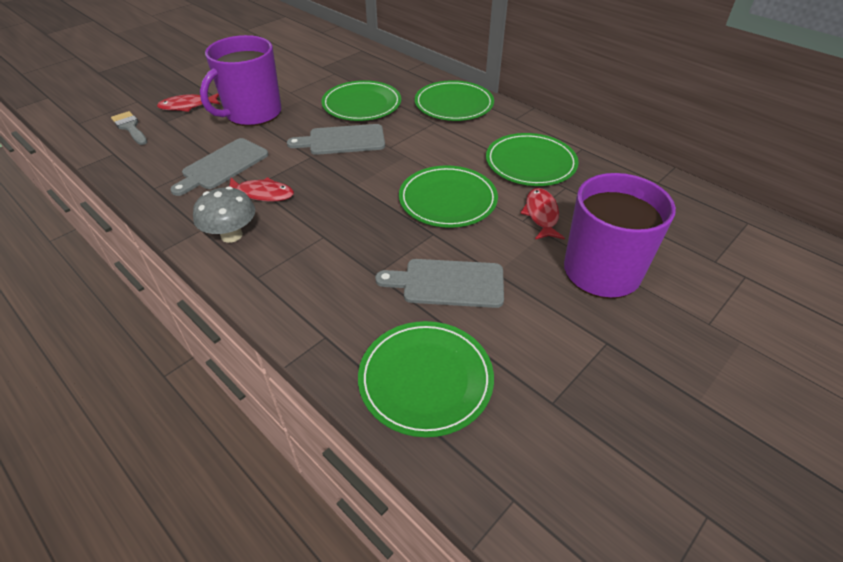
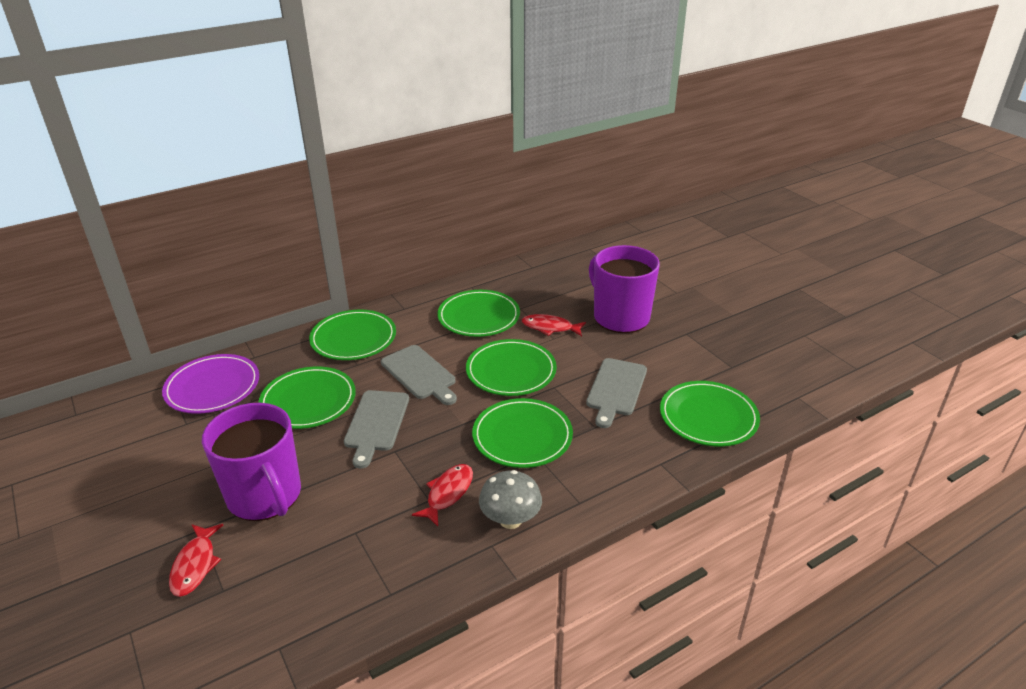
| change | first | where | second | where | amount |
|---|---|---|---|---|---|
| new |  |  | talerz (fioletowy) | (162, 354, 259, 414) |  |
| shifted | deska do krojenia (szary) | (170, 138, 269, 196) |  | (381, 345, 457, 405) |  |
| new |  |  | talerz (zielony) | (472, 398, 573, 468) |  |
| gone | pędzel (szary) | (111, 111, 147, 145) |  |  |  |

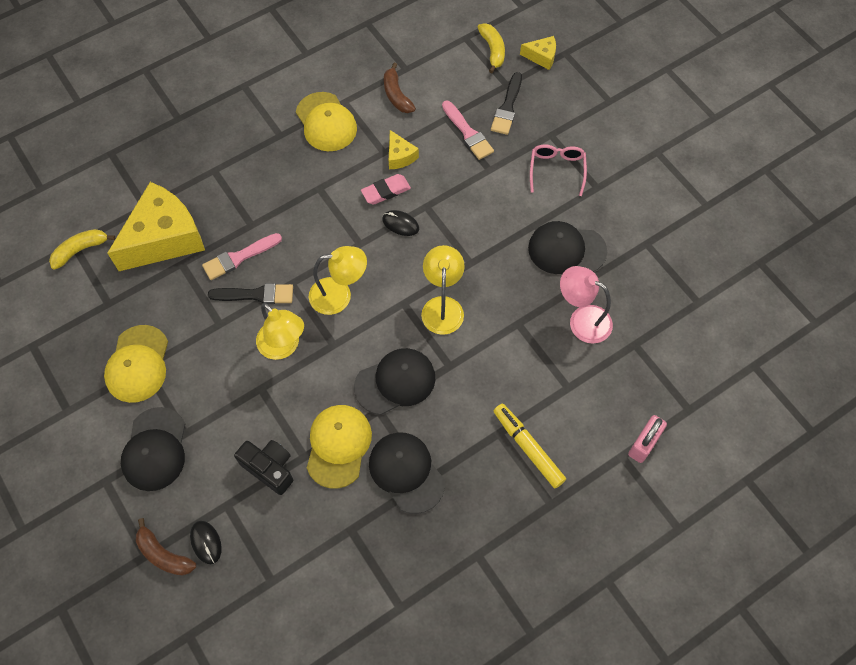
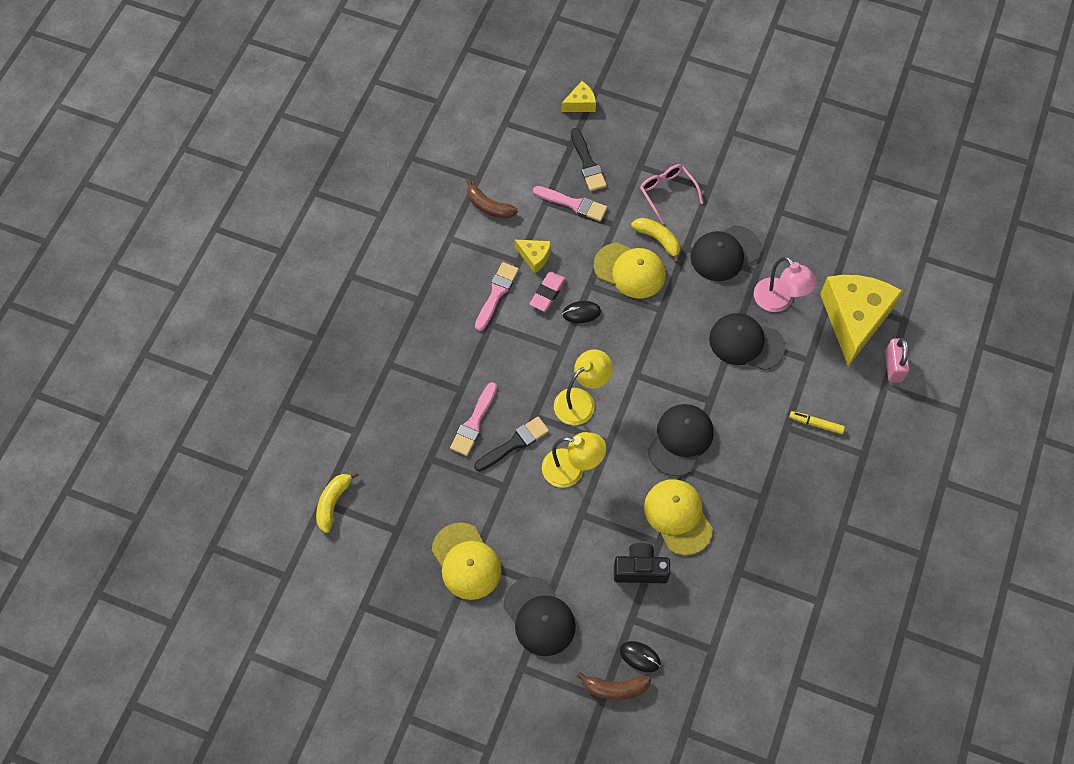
| change | first | where | second | where | amount |
|---|---|---|---|---|---|
| new |  |  | pędzel (różowy) | (475, 262, 519, 331) |  |
| shifted | czapka (żółty) | (296, 92, 357, 151) |  | (594, 243, 666, 298) |  |
| shifted | banan (żółty) | (478, 23, 505, 73) |  | (631, 218, 680, 263) |  |
| shifted | czapka (czarny) | (369, 432, 445, 514) |  | (709, 313, 785, 370) |  |
| rotated | lampka (różowy) | (560, 266, 613, 344) |  | (754, 257, 817, 312) | 120 degrees counterclockwise |
| scaled | flamaster (żółty) | (494, 404, 566, 488) |  | (789, 411, 845, 434) | x0.61 |
| shifted | ser (żółty) | (107, 182, 205, 271) |  | (820, 275, 903, 366) |  |
| gone | lampka (żółty) | (421, 245, 465, 335) |  |  |  |

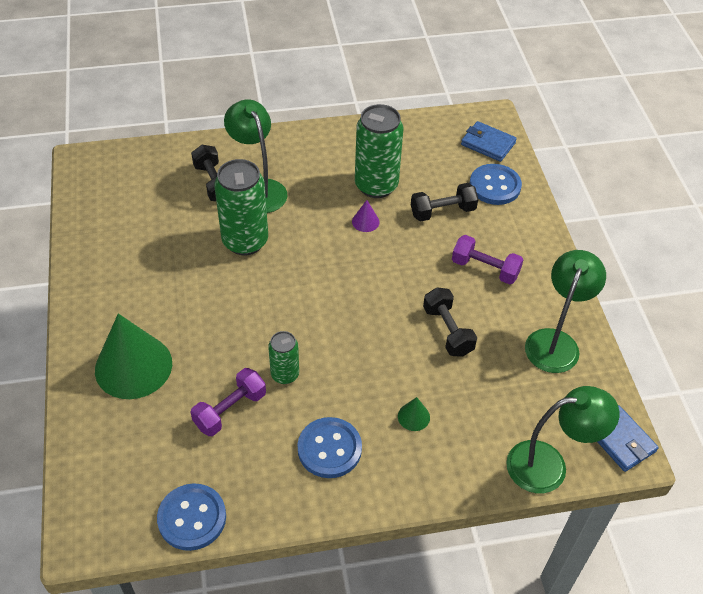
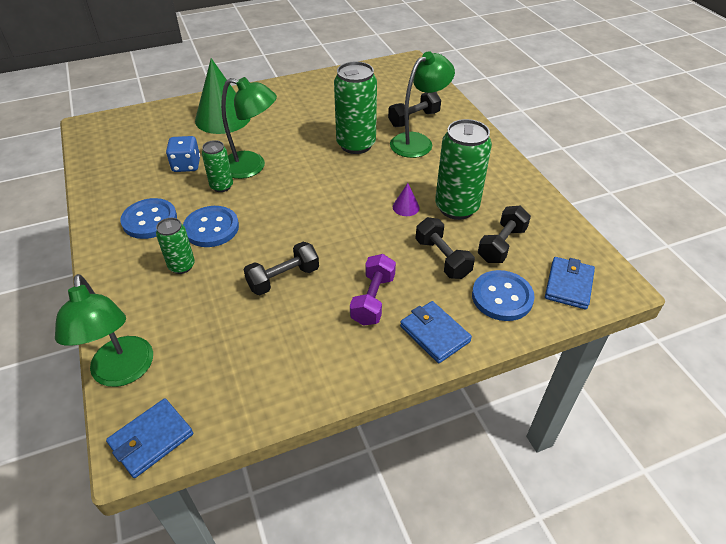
| change | first | where | second | where | amount |
|---|---|---|---|---|---|
| swapped | stożek (zielony) | (398, 397, 430, 431) | puszka (zielony) | (156, 218, 195, 274) |  |
| swapped | hantel (fioletowy) | (191, 368, 266, 436) | kostka do gry (niebieski) | (166, 136, 200, 172) |  |
| shifted | guzik (niebieski) | (157, 483, 226, 551) |  | (183, 206, 239, 247) |  |
| shifted | lampka (zielony) | (525, 250, 606, 373) |  | (221, 77, 277, 179) |  |
| new |  |  | portfel (niebieski) | (400, 301, 472, 363) |  |
| new |  |  | hantel (czarny) | (478, 206, 531, 263) |  |

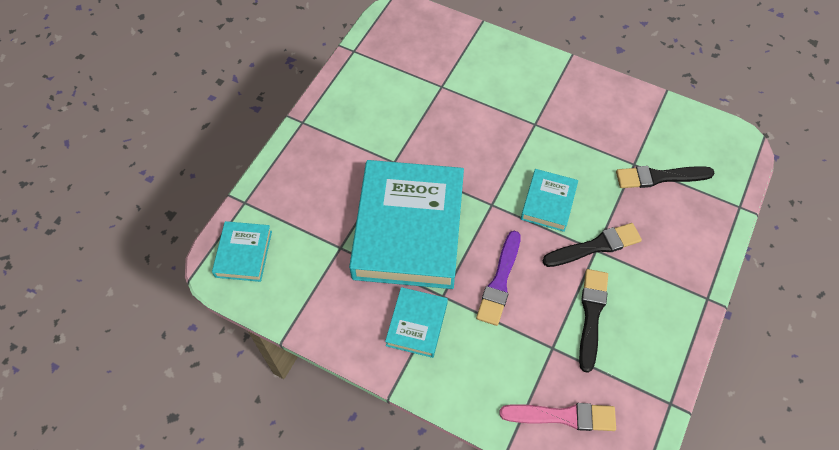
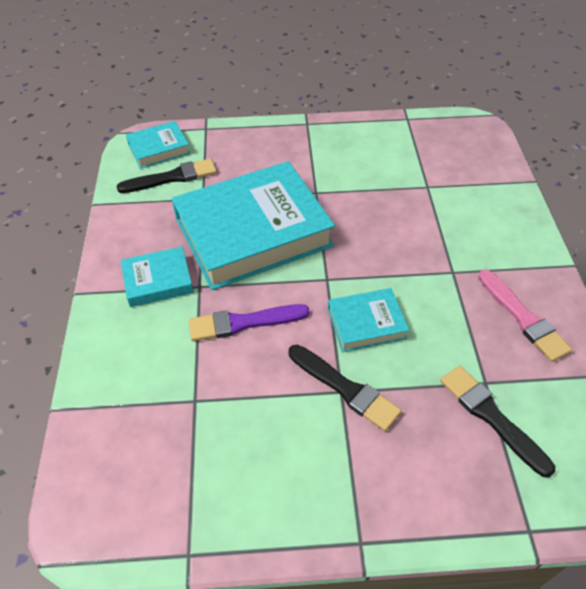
| change | first | where | second | where | amount |
|---|---|---|---|---|---|
| shifted | pędzel (czarny) | (579, 269, 608, 373) |  | (117, 159, 217, 193) |  |
| shifted | pędzel (różowy) | (499, 403, 616, 431) |  | (478, 269, 572, 362) |  |

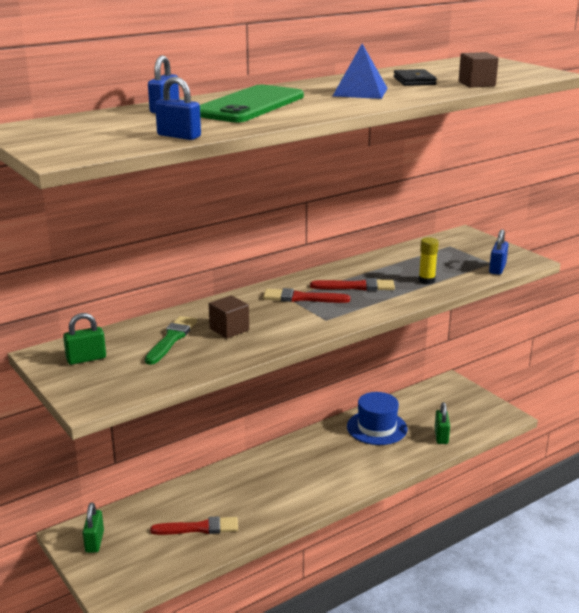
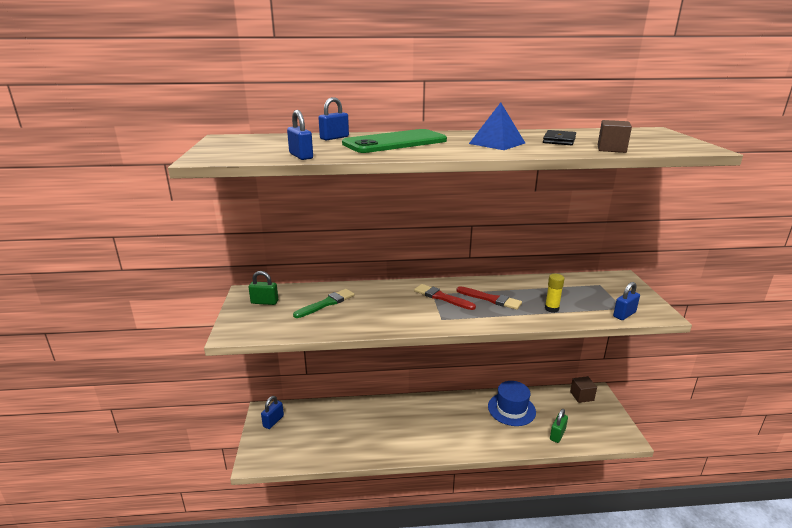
| change | first | where | second | where | amount |
|---|---|---|---|---|---|
| repainted | kłódka (zielony) | (83, 503, 104, 553) | kłódka (niebieski) | (261, 396, 284, 429) |  |
| shifted | sześcian (brązowy) | (209, 295, 249, 339) |  | (570, 376, 597, 403) |  |
| gone | pędzel (czerwony) | (150, 516, 238, 535) |  |  |  |

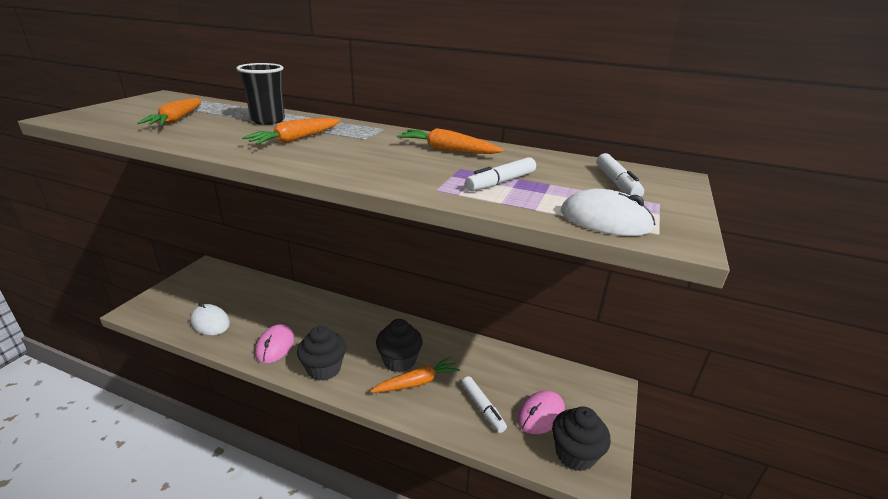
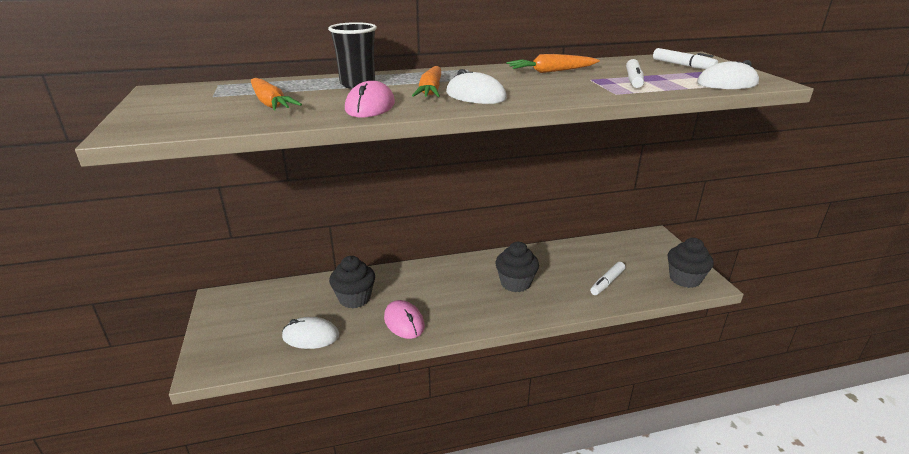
| change | first | where | second | where | amount |
|---|---|---|---|---|---|
| shifted | muffinka (czarny) | (297, 326, 346, 381) |  | (329, 256, 375, 309) |  |
| shifted | myszka (różowy) | (517, 391, 565, 434) |  | (345, 81, 395, 117) |  |
| new |  |  | myszka (biały) | (446, 69, 507, 104) |  |
| rotated | flamaster (biały) | (461, 376, 507, 433) |  | (590, 262, 625, 295) | 105 degrees clockwise |
| gone | marchewka (pomarańczowy) | (370, 357, 460, 393) |  |  |  |

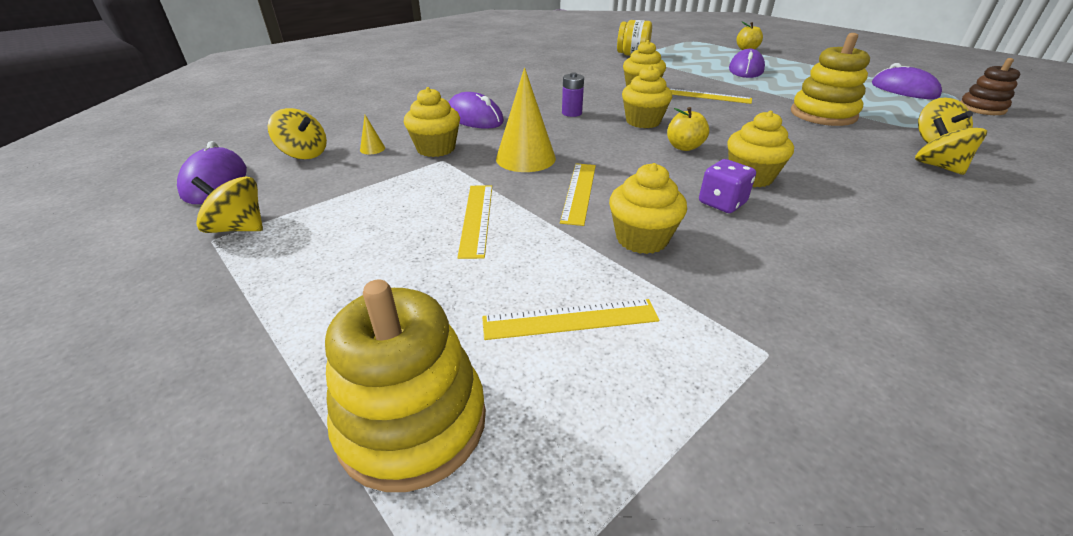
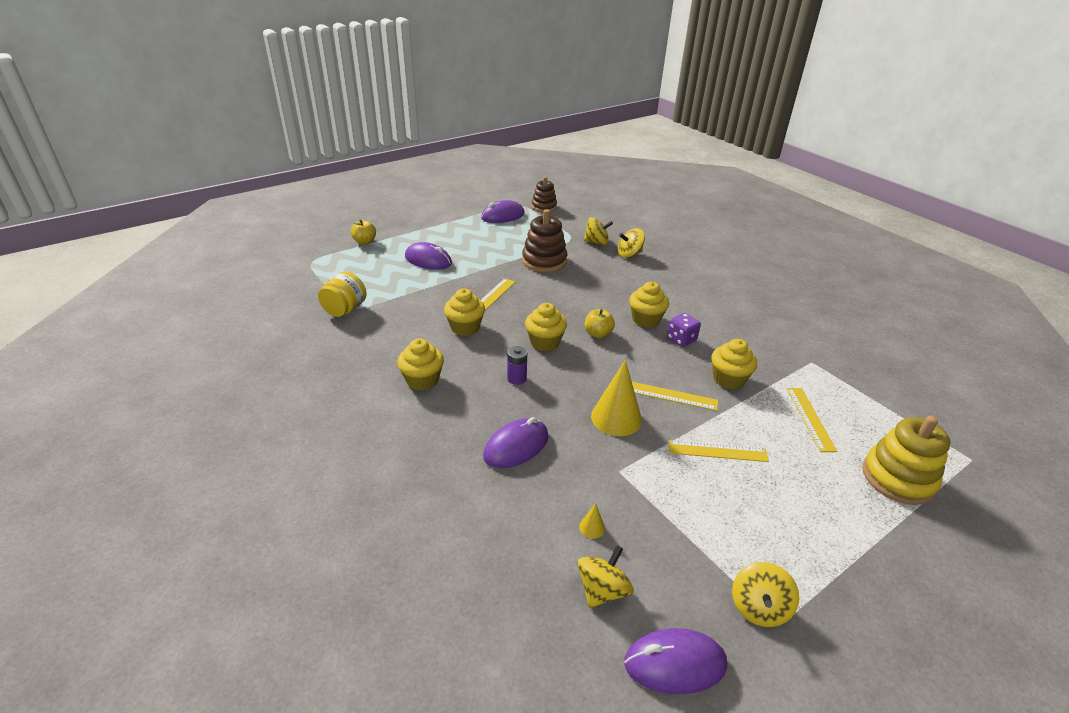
| change | first | where | second | where | amount |
|---|---|---|---|---|---|
| shifted | muffinka (żółty) | (404, 87, 460, 157) |  | (397, 338, 444, 390) |  |
| repainted | zabawka nakładanka (żółty) | (791, 33, 870, 126) | zabawka nakładanka (brązowy) | (522, 209, 567, 272) |  |

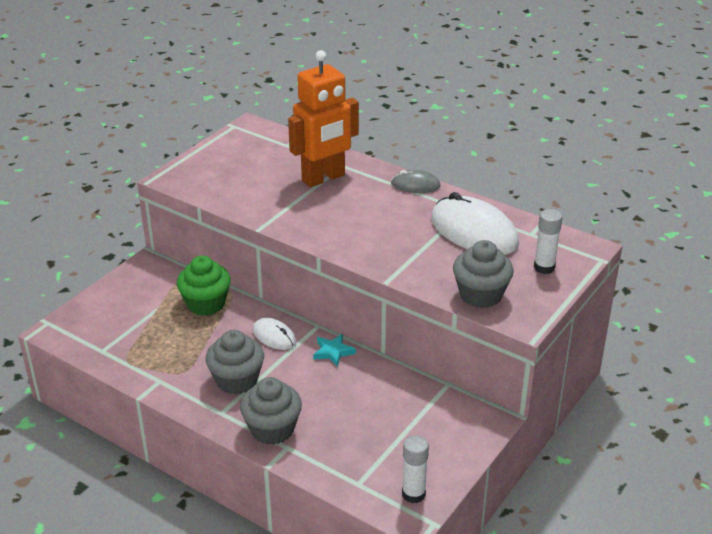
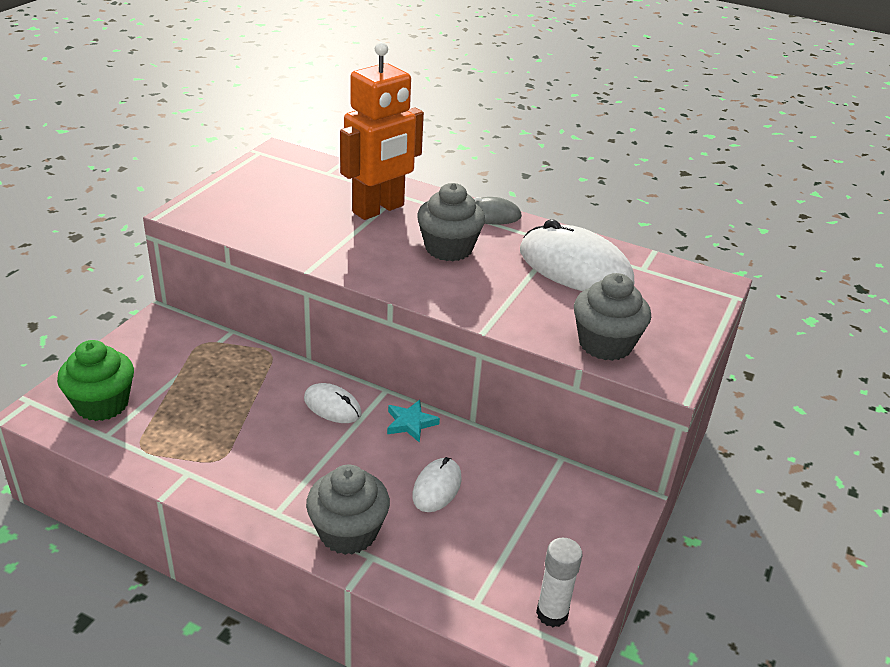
| change | first | where | second | where | amount |
|---|---|---|---|---|---|
| shifted | muffinka (zielony) | (177, 256, 231, 316) |  | (57, 340, 134, 421) |  |
| new |  |  | myszka (biały) | (412, 457, 462, 512) |  |
| shifted | muffinka (szary) | (206, 330, 264, 395) |  | (417, 183, 485, 261) |  |
| gone | klej w sztyfcie (biały) | (534, 209, 562, 274) |  |  |  |

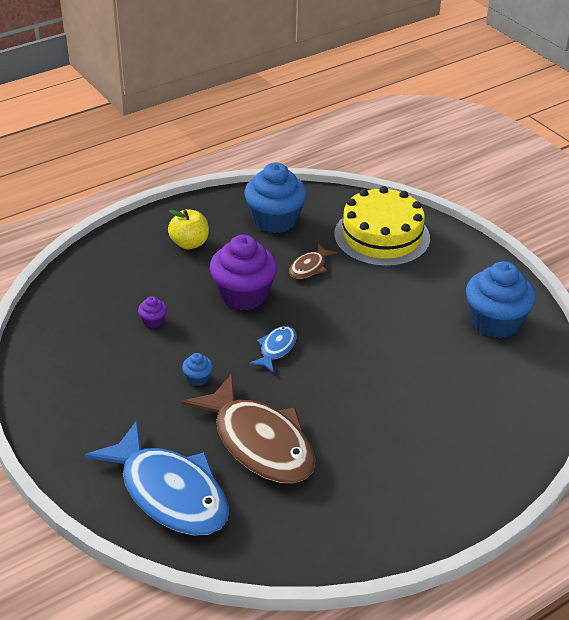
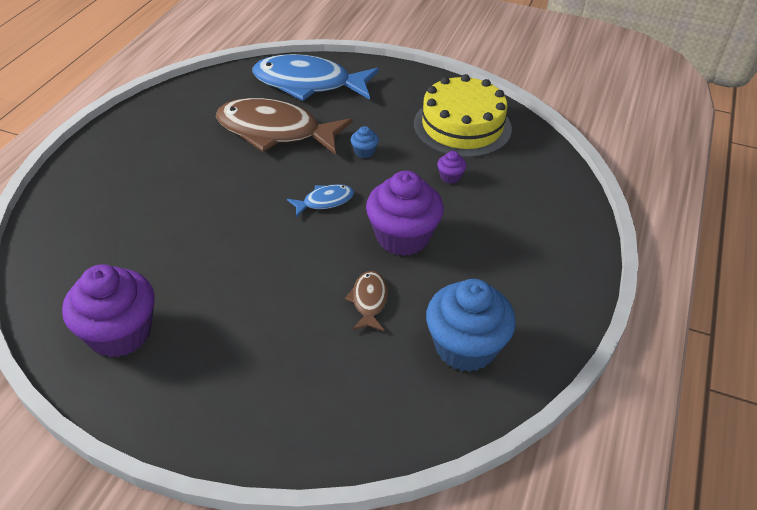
| change | first | where | second | where | amount |
|---|---|---|---|---|---|
| repainted | muffinka (niebieski) | (466, 261, 536, 338) | muffinka (fioletowy) | (62, 264, 155, 357) |  |
| rotated | ryba (niebieski) | (249, 326, 297, 373) |  | (287, 184, 354, 217) | 105 degrees counterclockwise |
| shifted | tort (żółty) | (334, 186, 430, 267) |  | (414, 74, 512, 157) |  |
| gone | jabłko (żółty) | (168, 209, 209, 249) |  |  |  |

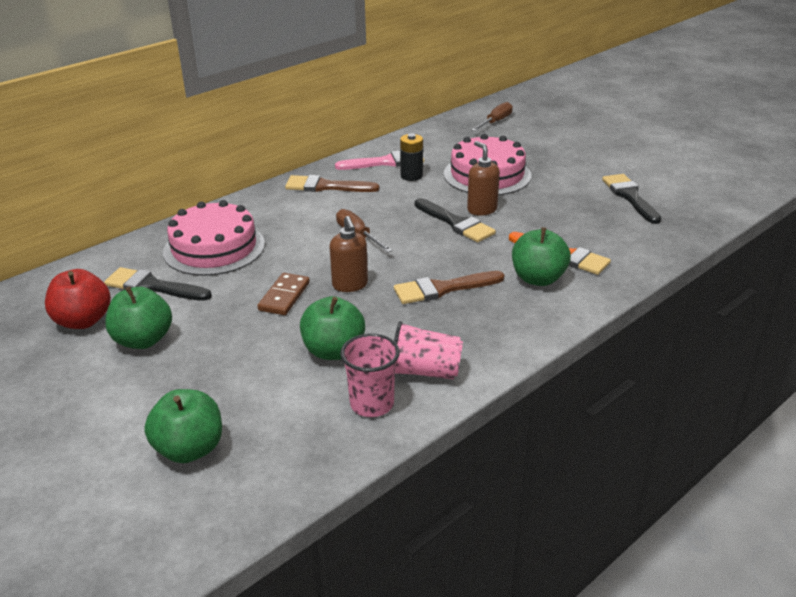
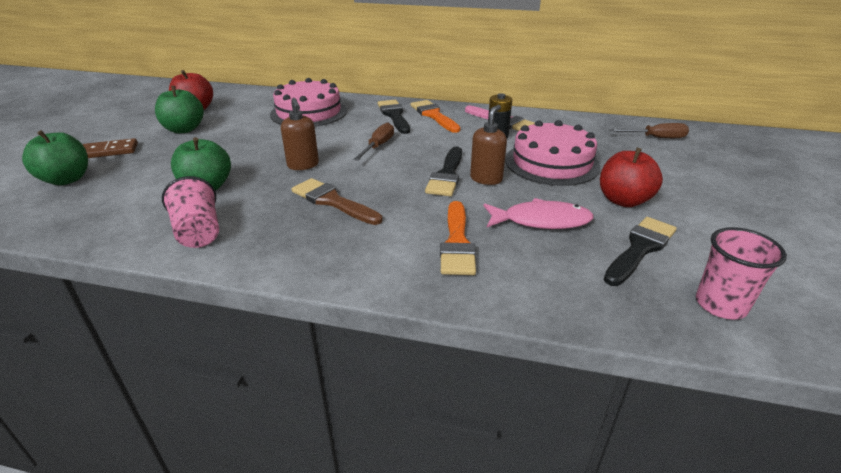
| change | first | where | second | where | amount |
|---|---|---|---|---|---|
| shifted | kostka domina (brązowy) | (258, 273, 310, 315) |  | (83, 138, 138, 158) |  |
| rotated | dozownik mydła (brązowy) | (330, 216, 368, 292) |  | (281, 98, 319, 170) | 60 degrees counterclockwise |
| shifted | pędzel (czarny) | (104, 267, 212, 301) |  | (377, 100, 410, 134) |  |
| repainted | pędzel (brązowy) | (285, 175, 380, 192) | pędzel (pomarańczowy) | (410, 100, 461, 133) |  |
| new |  |  | ryba (różowy) | (484, 198, 594, 229) |  |
| new |  |  | jabłko (czerwony) | (600, 147, 663, 207) |  |
| shifted | szklanka (różowy) | (340, 333, 400, 417) |  | (696, 227, 787, 320) |  |
| gone | jabłko (zielony) | (512, 227, 571, 286) |  |  |  |

